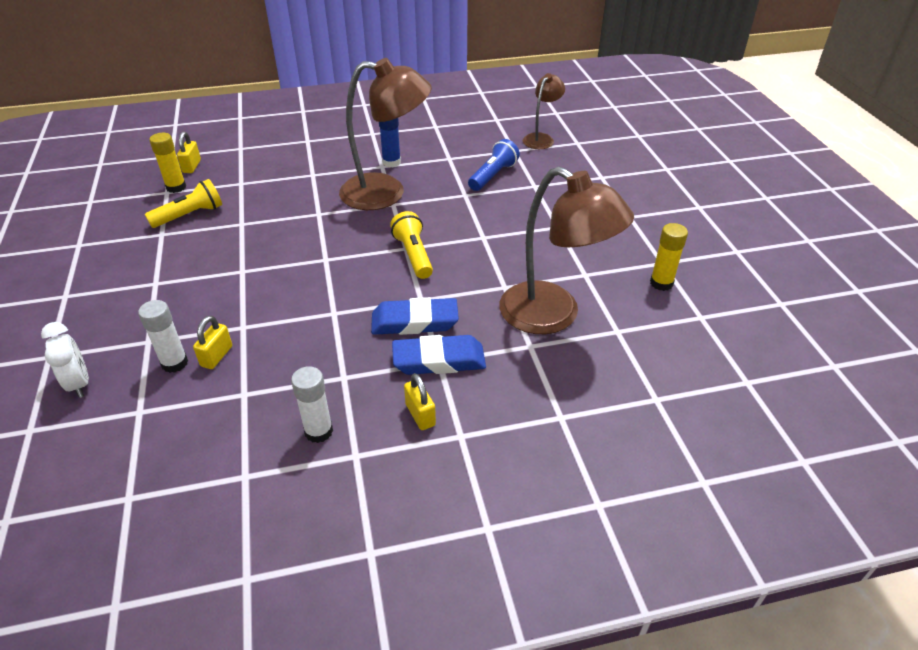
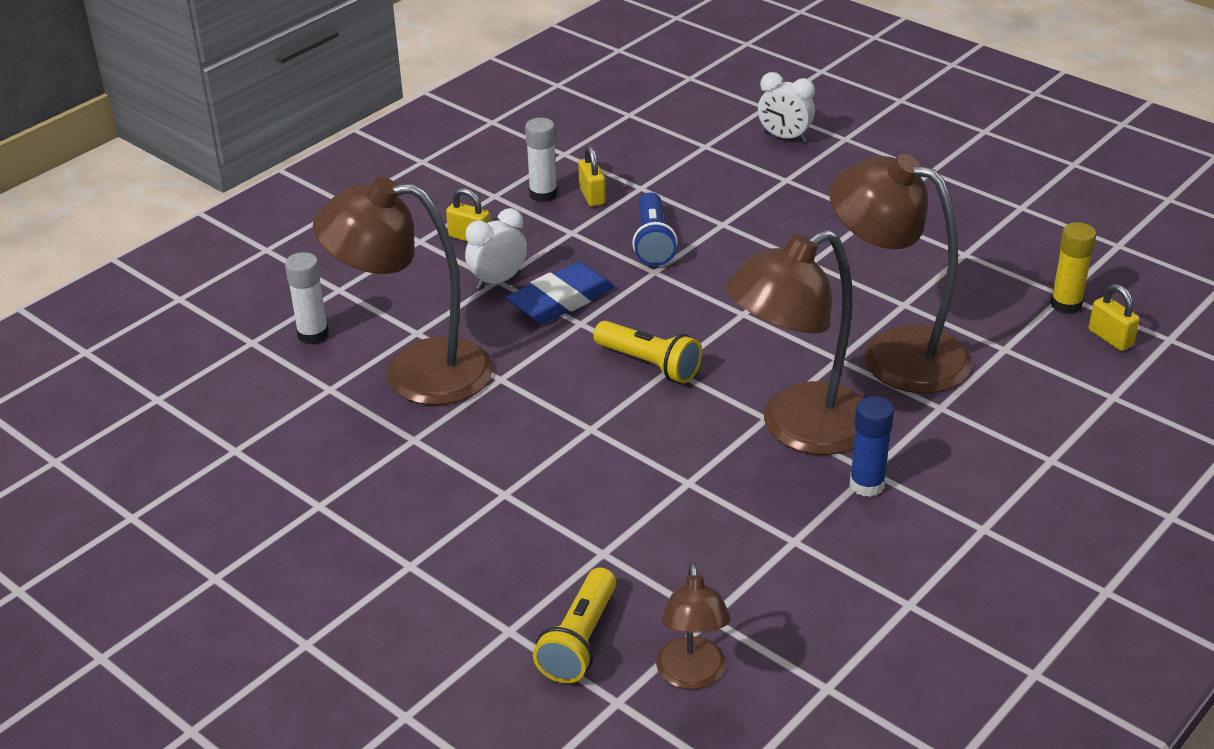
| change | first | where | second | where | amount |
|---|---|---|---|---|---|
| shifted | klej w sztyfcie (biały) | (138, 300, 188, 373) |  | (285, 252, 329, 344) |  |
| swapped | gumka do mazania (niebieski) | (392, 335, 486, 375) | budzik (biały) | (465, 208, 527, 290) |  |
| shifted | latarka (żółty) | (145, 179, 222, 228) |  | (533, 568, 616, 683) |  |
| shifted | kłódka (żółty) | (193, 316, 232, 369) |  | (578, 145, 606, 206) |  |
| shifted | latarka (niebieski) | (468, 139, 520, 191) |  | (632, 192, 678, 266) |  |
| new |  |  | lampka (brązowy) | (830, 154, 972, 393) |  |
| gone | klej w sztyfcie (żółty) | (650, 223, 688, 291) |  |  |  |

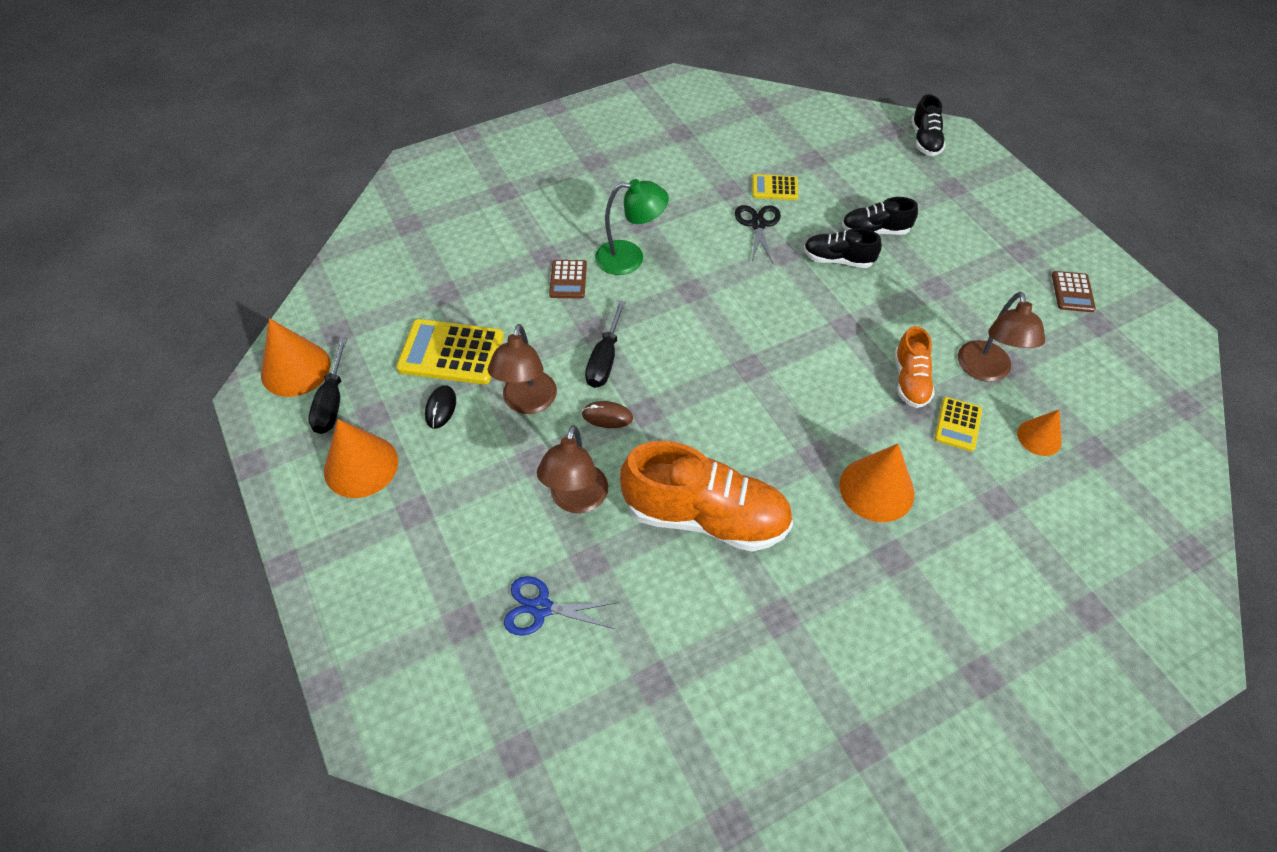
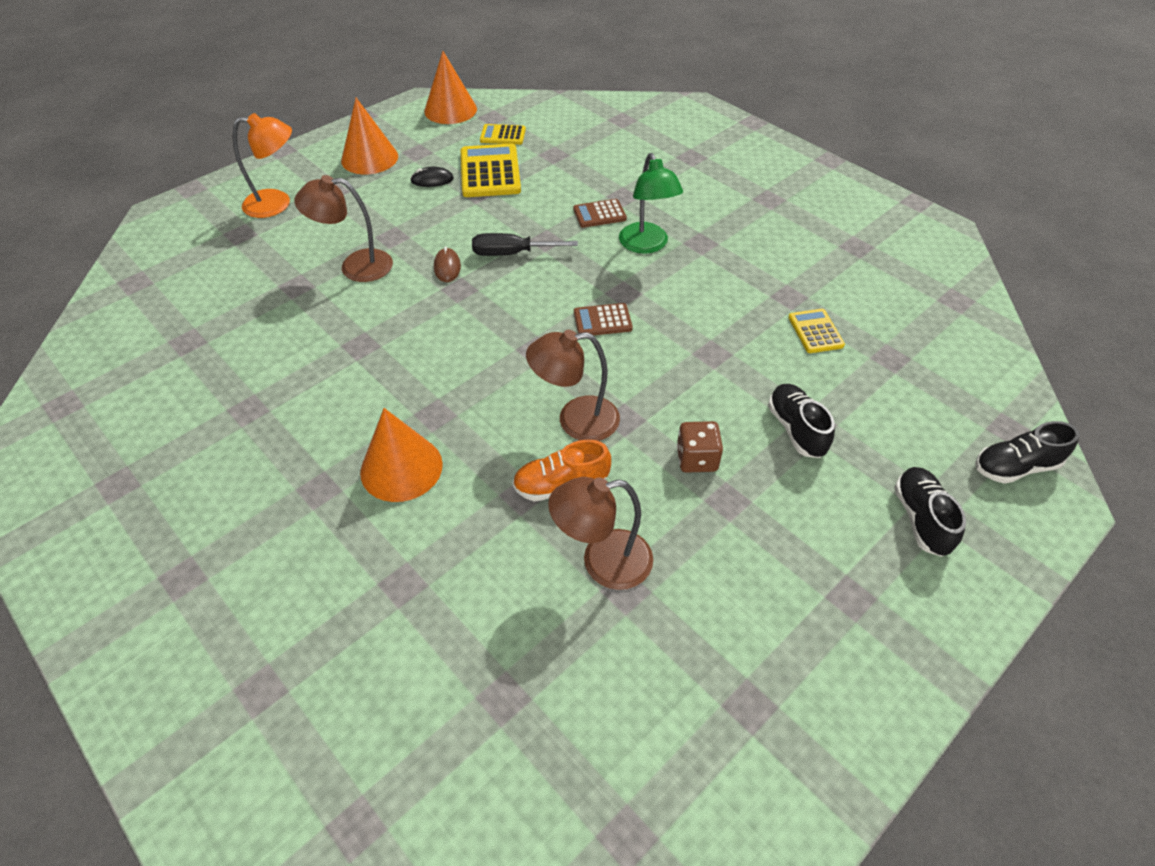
| change | first | where | second | where | amount |
|---|---|---|---|---|---|
| new |  |  | lampka (pomarańczowy) | (232, 113, 292, 218) |  |
| shifted | kalkulator (żółty) | (934, 397, 982, 451) |  | (480, 124, 526, 145) |  |
| shifted | lampka (brązowy) | (488, 324, 557, 414) |  | (526, 330, 620, 441) |  |
| shifted | kalkulator (brązowy) | (1052, 271, 1096, 312) |  | (574, 303, 633, 335) |  |
| new |  |  | kostka do gry (brązowy) | (677, 421, 723, 473) |  |
| shifted | but (czarny) | (804, 228, 882, 268) |  | (894, 467, 966, 557) |  |
| gone | śrubokręt (czarny) | (308, 339, 347, 434) |  |  |  |
| gone | nożyczki (niebieski) | (504, 576, 619, 636) |  |  |  |
| gone | but (pomarańczowy) | (620, 441, 793, 552) |  |  |  |
| gone | nożyczki (czarny) | (735, 205, 781, 264) |  |  |  |
| gone | stożek (pomarańczowy) | (1017, 410, 1062, 456) |  |  |  |

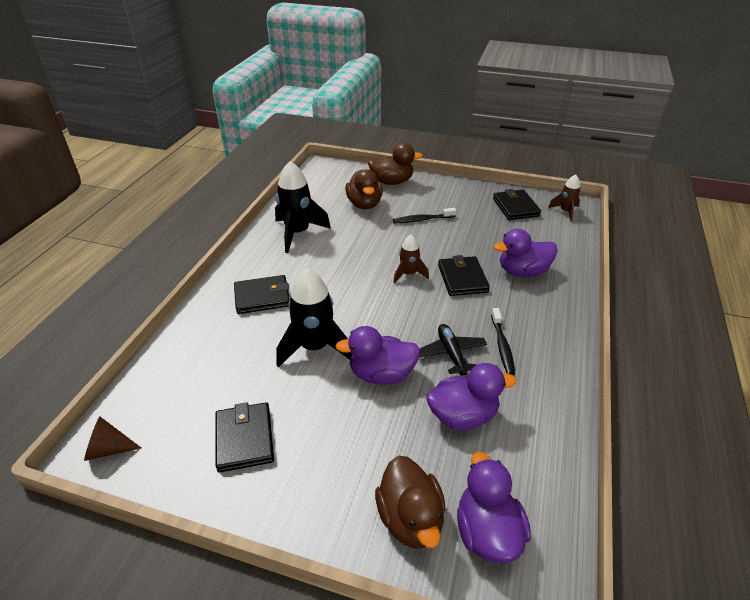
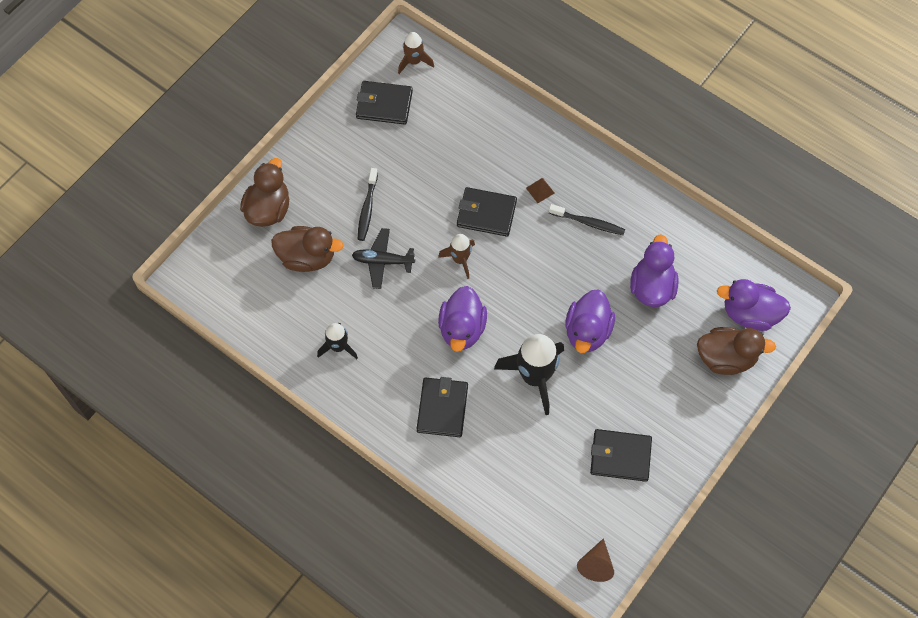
| change | first | where | second | where | amount |
|---|---|---|---|---|---|
| scaled | rakieta (czarny) | (275, 161, 331, 253) |  | (317, 323, 358, 359) | x0.56 |
| shifted | samolot (czarny) | (419, 324, 487, 375) |  | (352, 228, 415, 289) |  |
| shifted | kaczka (fioletowy) | (494, 229, 558, 277) |  | (438, 286, 487, 352) |  |
| new |  |  | piramida (brązowy) | (526, 178, 555, 203) |  |

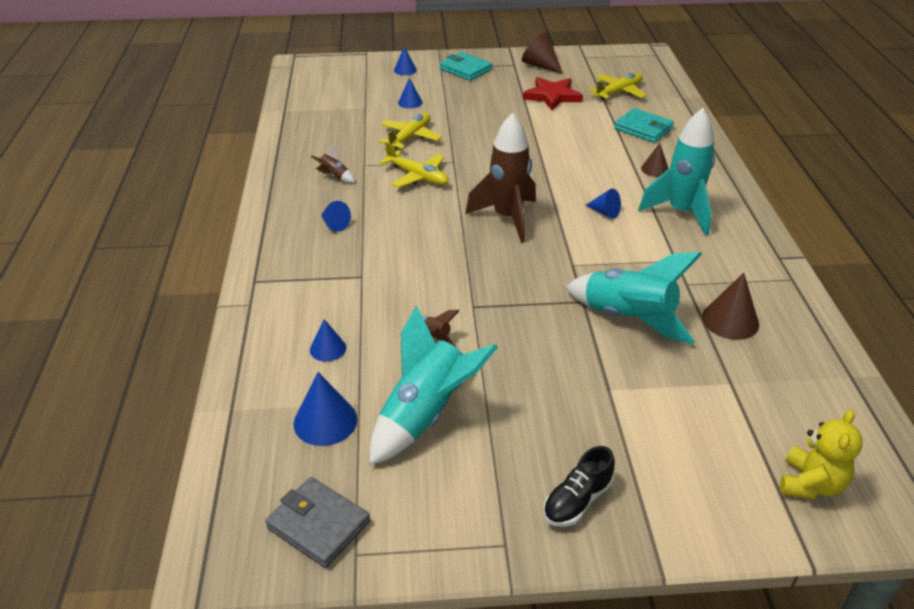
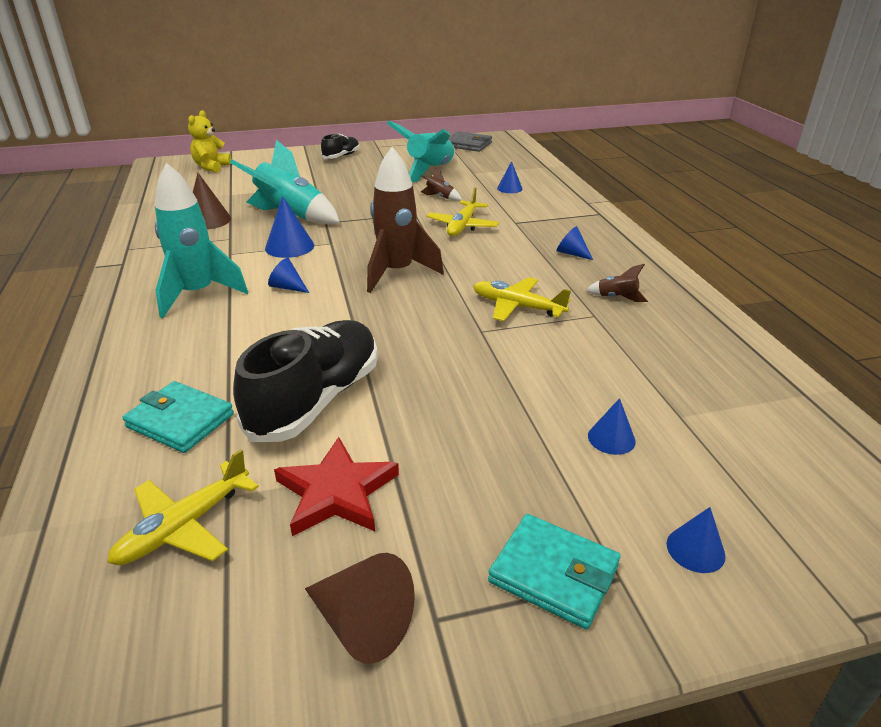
| change | first | where | second | where | amount |
|---|---|---|---|---|---|
| new |  |  | but (czarny) | (233, 320, 378, 442) |  |
| shifted | stożek (niebieski) | (294, 372, 357, 446) |  | (265, 196, 314, 258) |  |
| shifted | samolot (żółty) | (379, 113, 442, 149) |  | (426, 187, 499, 236) |  |
| gone | stożek (brązowy) | (641, 143, 669, 177) |  |  |  |

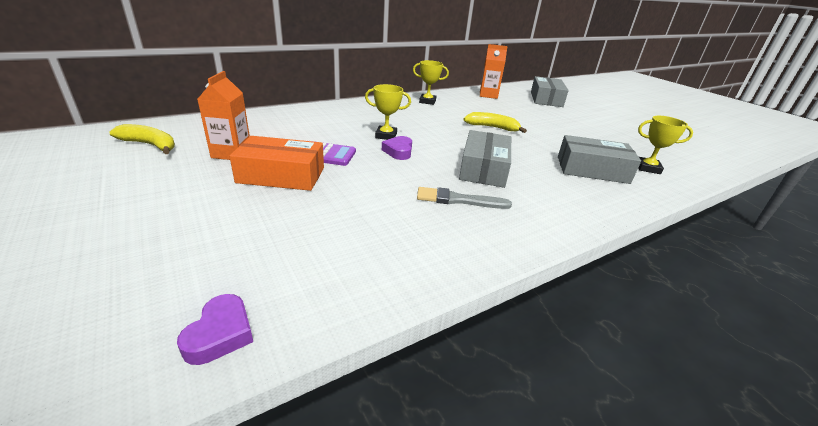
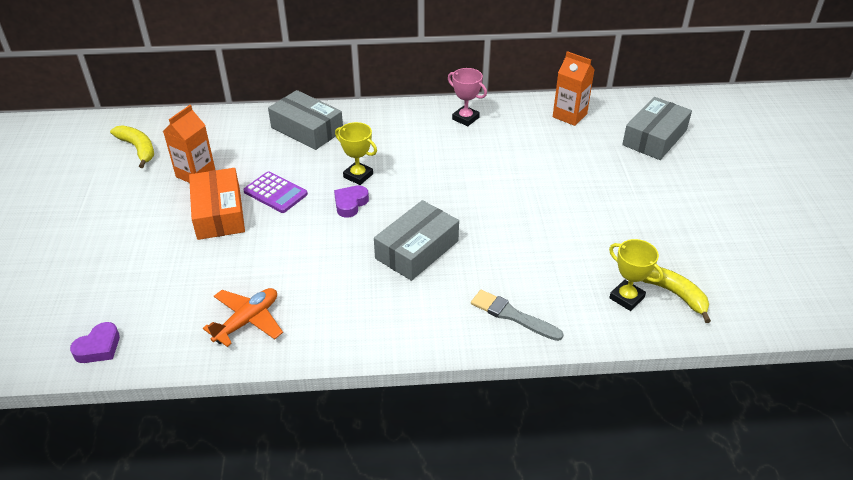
| change | first | where | second | where | amount |
|---|---|---|---|---|---|
| rotated | pudełko (pomarańczowy) | (230, 136, 324, 191) |  | (189, 168, 245, 240) | 45 degrees clockwise |
| new |  |  | samolot (pomarańczowy) | (203, 288, 283, 347) |  |
| shifted | pudełko (szary) | (558, 135, 641, 184) |  | (268, 90, 343, 150) |  |
| repainted | puchar (żółty) | (413, 60, 449, 105) | puchar (różowy) | (448, 68, 487, 126) |  |
| shifted | pędzel (szary) | (417, 187, 512, 209) |  | (471, 290, 564, 341) |  |
| shifted | banan (żółty) | (463, 112, 527, 133) |  | (642, 267, 711, 323) |  |

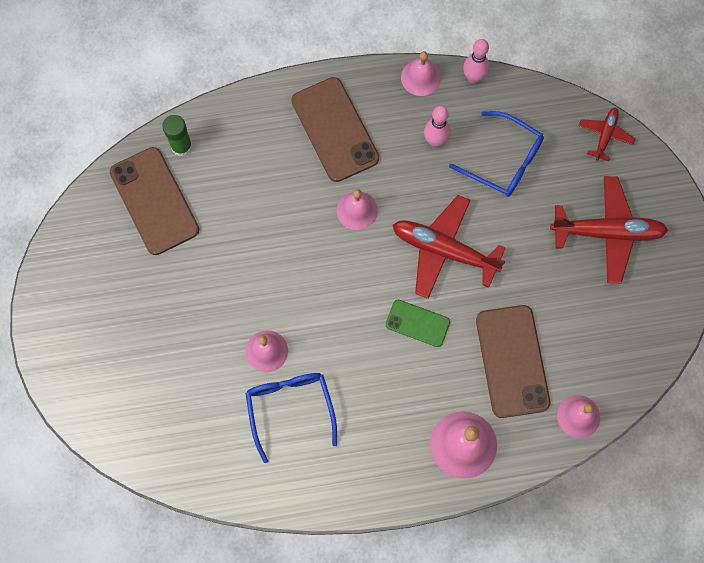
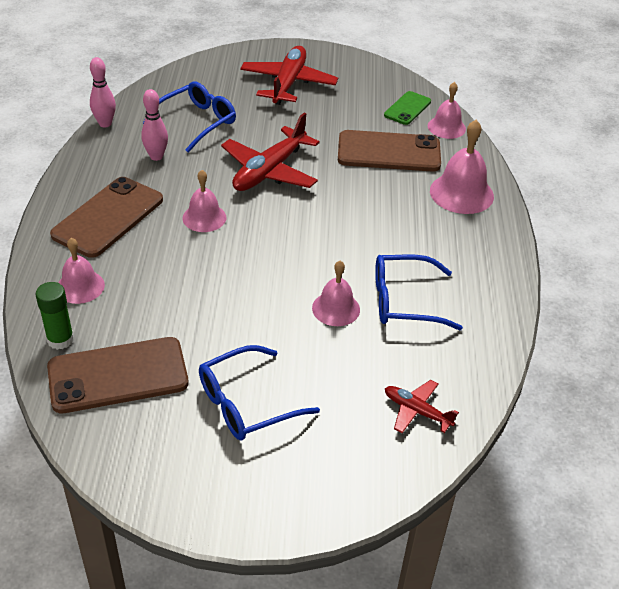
| change | first | where | second | where | amount |
|---|---|---|---|---|---|
| rotated | telefon (brązowy) | (291, 77, 379, 182) |  | (50, 177, 163, 258) | 45 degrees counterclockwise |
| shifted | dzwonek (różowy) | (401, 51, 441, 96) |  | (58, 238, 105, 304) |  |
| new |  |  | okulary (niebieski) | (199, 345, 320, 441) |  |
| shifted | telefon (zielony) | (386, 300, 450, 347) |  | (384, 91, 431, 125) |  |
| shifted | samolot (czerwony) | (579, 108, 635, 162) |  | (385, 380, 459, 433) |  |

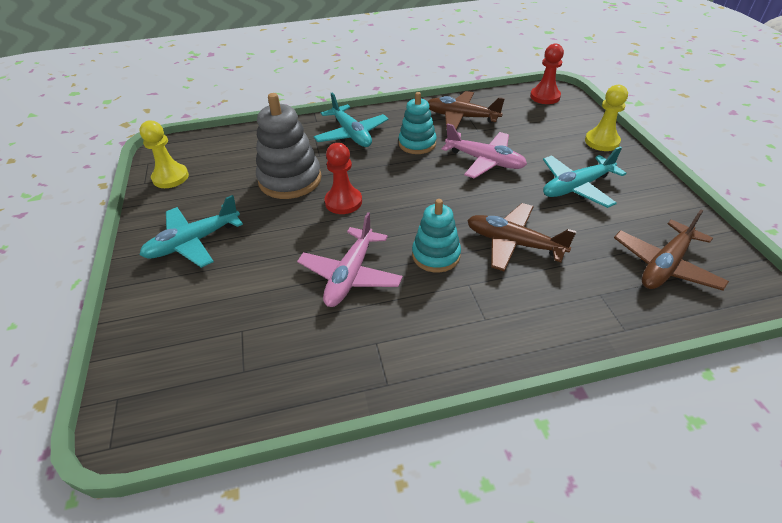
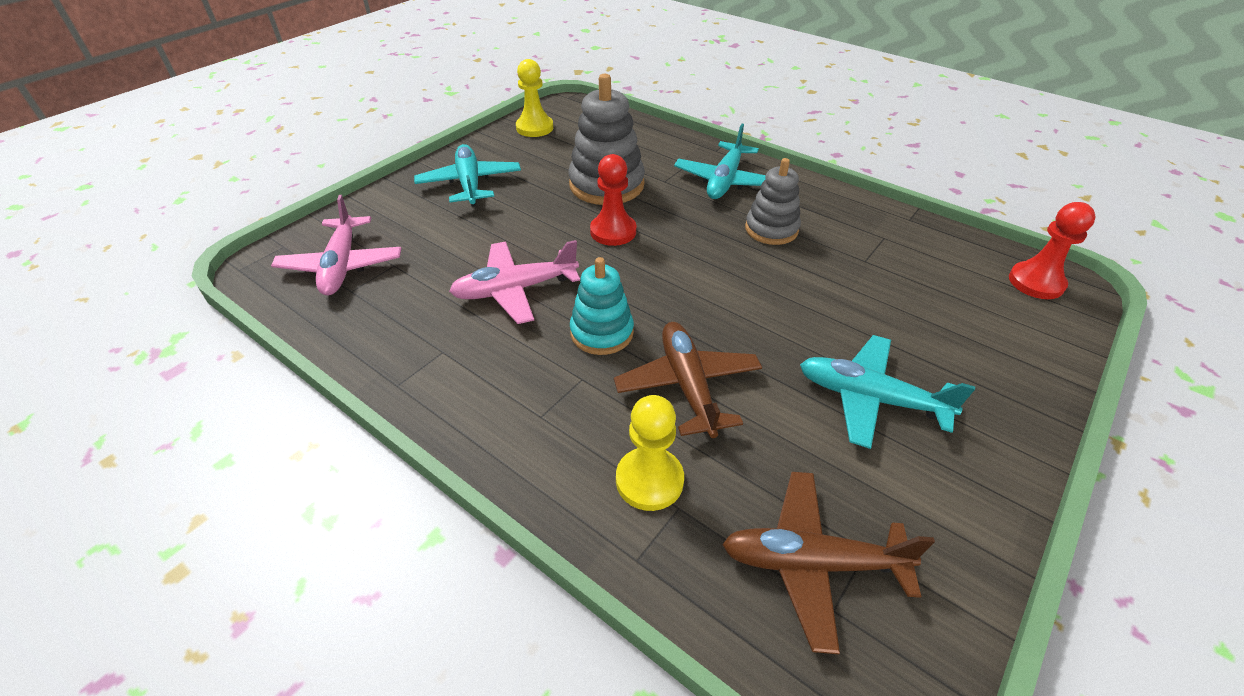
| change | first | where | second | where | amount |
|---|---|---|---|---|---|
| shifted | samolot (różowy) | (441, 123, 527, 179) |  | (271, 195, 402, 295) |  |
| rotated | samolot (turkusowy) | (140, 195, 243, 268) |  | (414, 144, 521, 207) | 60 degrees clockwise |
| shifted | pionek (żółty) | (585, 85, 628, 151) |  | (616, 395, 684, 511) |  |
| repainted | zabawka nakładanka (turkusowy) | (399, 92, 436, 154) | zabawka nakładanka (szary) | (745, 158, 801, 245) |  |
| gone | samolot (brązowy) | (428, 91, 505, 130) |  |  |  |

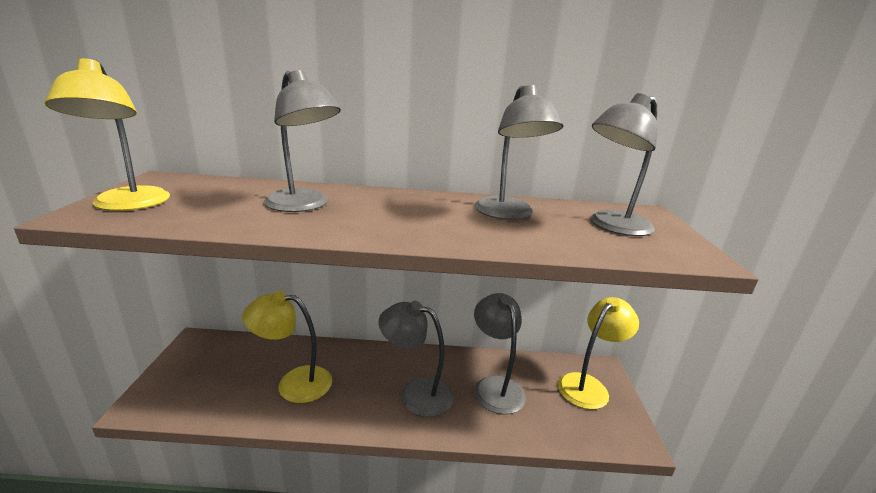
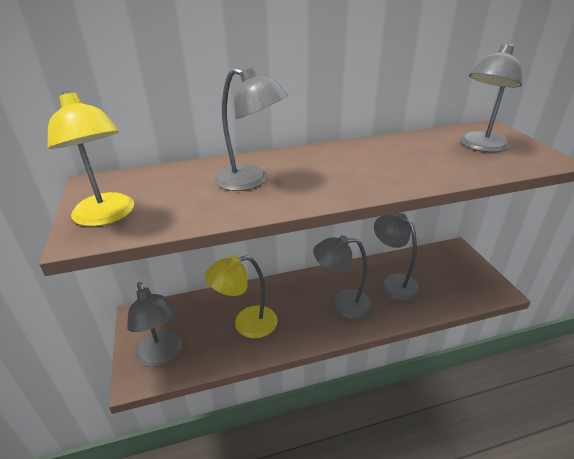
| change | first | where | second | where | amount |
|---|---|---|---|---|---|
| shifted | lampka (szary) | (475, 85, 563, 220) |  | (127, 282, 182, 367) |  |
| gone | lampka (żółty) | (558, 297, 639, 410) |  |  |  |

